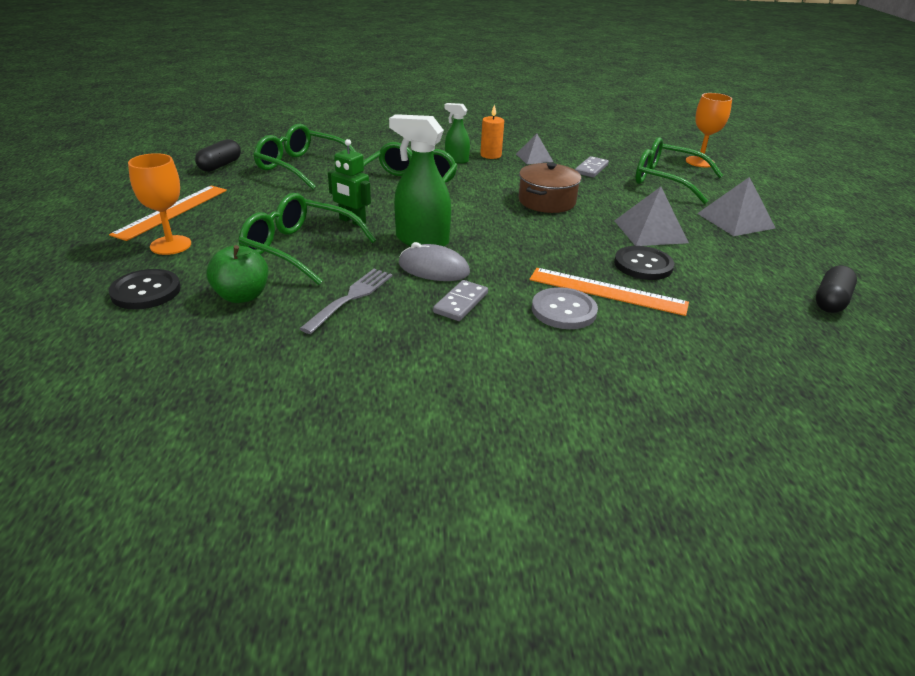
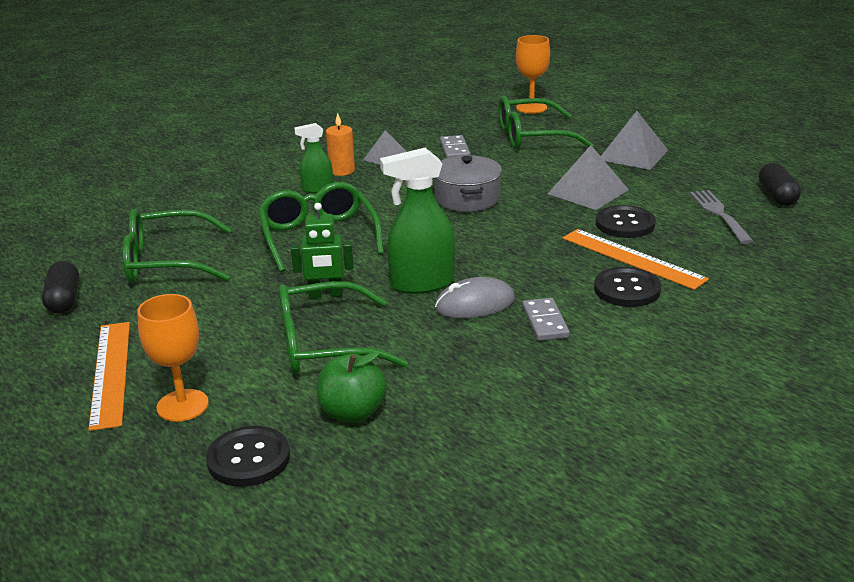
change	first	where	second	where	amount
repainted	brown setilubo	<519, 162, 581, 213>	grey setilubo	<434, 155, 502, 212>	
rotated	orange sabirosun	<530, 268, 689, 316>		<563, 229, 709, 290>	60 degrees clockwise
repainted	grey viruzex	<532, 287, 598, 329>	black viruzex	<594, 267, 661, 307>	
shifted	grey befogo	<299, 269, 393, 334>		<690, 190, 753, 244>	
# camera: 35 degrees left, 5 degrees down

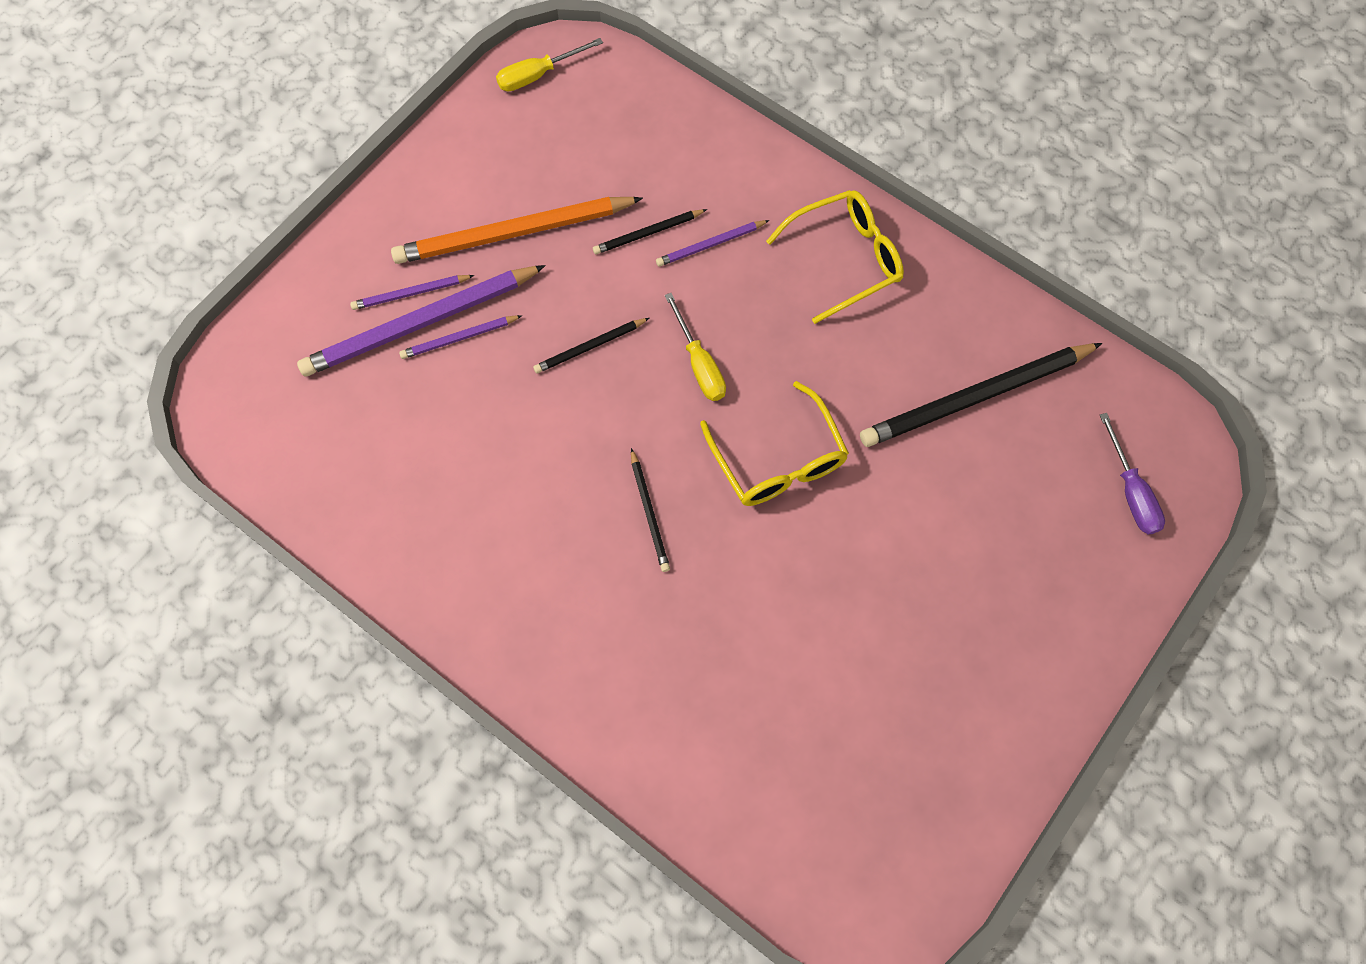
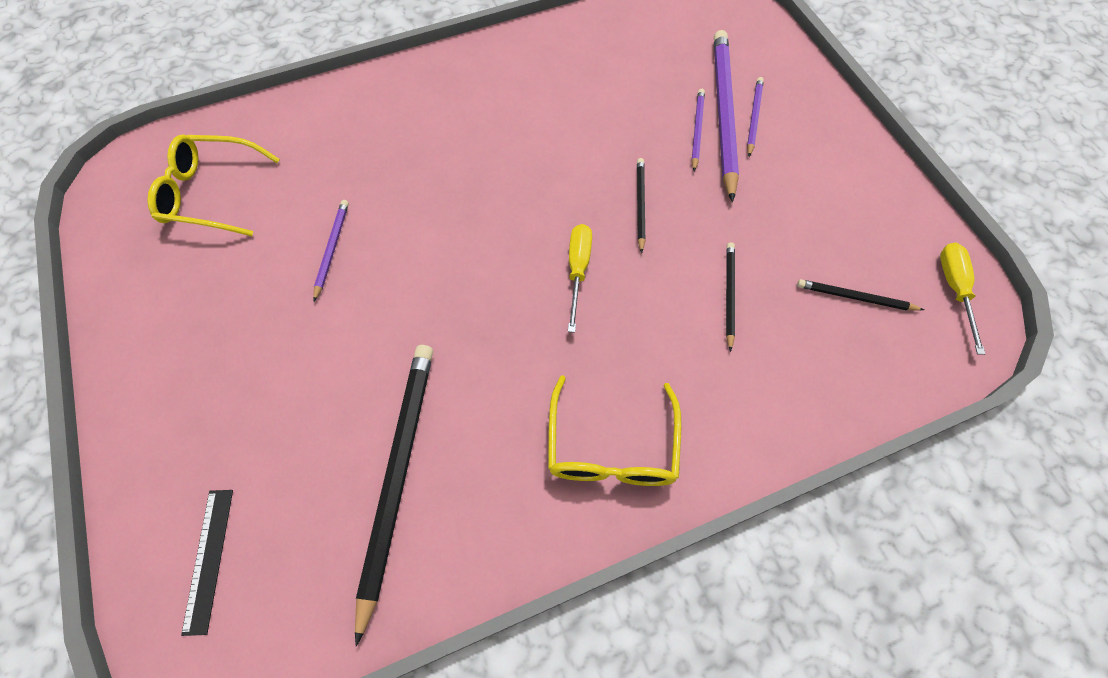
change	first	where	second	where	amount
shifted	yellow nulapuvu	<700, 381, 849, 506>		<147, 134, 280, 236>	
swapped	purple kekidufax	<1100, 413, 1165, 534>	black sabirosun	<181, 490, 233, 636>	
shifted	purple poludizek	<656, 220, 769, 267>		<313, 200, 349, 301>	
rotated	yellow kekidufax	<665, 293, 726, 401>		<568, 224, 592, 333>	90 degrees clockwise
shifted	black poludizek	<631, 448, 670, 572>		<797, 279, 924, 311>	
gone	orange poludizek	<391, 197, 643, 264>			
# camera: 120 degrees right, 5 degrees down

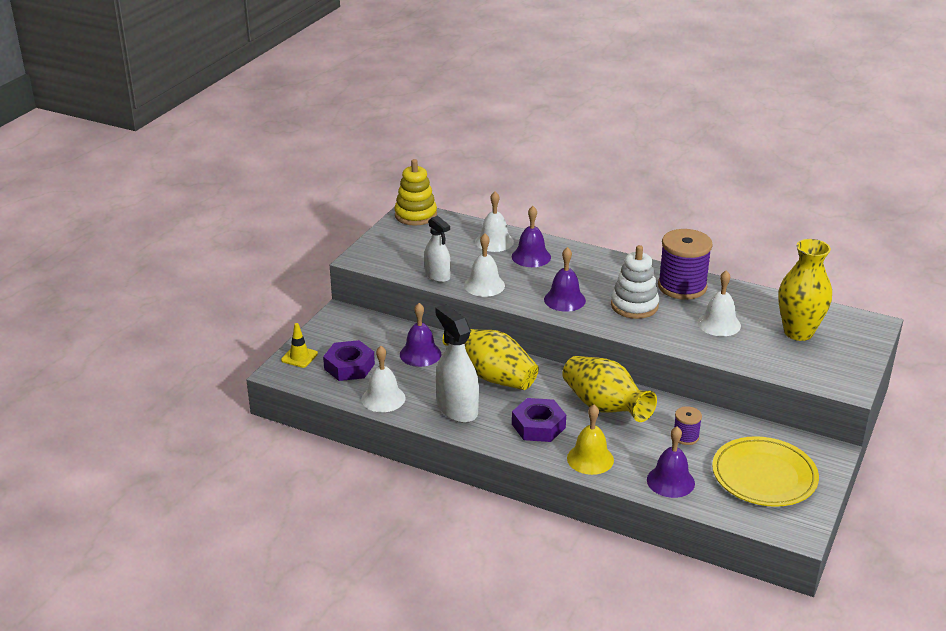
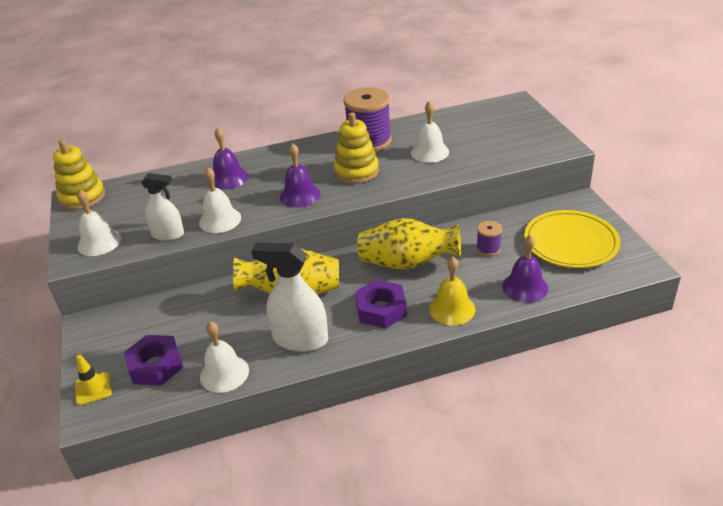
change	first	where	second	where	amount
shifted	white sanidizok	<475, 192, 514, 252>		<77, 190, 121, 256>	
repainted	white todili	<611, 245, 659, 319>	yellow todili	<334, 112, 379, 184>	
gone	purple sanidizok	<400, 303, 441, 367>			
gone	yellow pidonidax	<778, 239, 832, 341>			
# camera: 40 degrees left, 5 degrees up

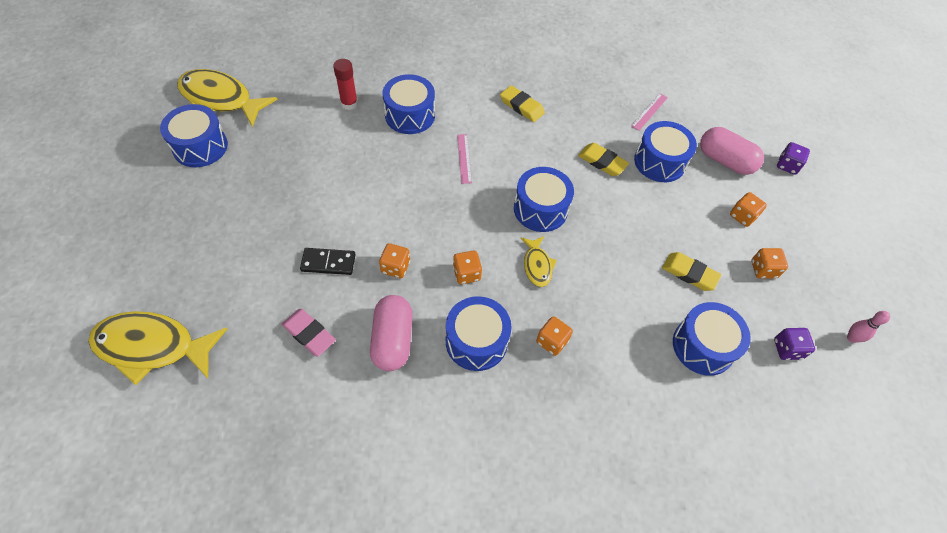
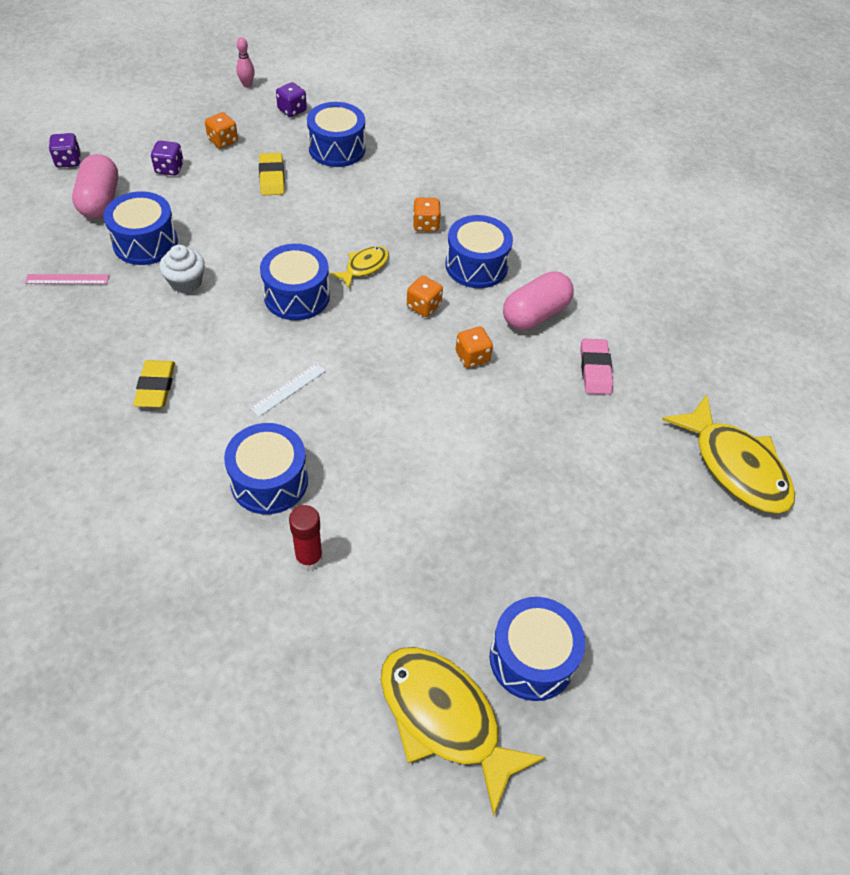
change	first	where	second	where	amount
repainted	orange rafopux	<730, 192, 767, 227>	purple rafopux	<151, 141, 184, 176>	
swapped	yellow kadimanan	<578, 143, 629, 176>	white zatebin	<159, 245, 205, 293>	
repainted	pink sabirosun	<457, 134, 472, 184>	white sabirosun	<250, 363, 326, 417>	
rotated	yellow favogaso	<177, 69, 278, 127>		<381, 647, 546, 816>	150 degrees clockwise
gone	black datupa	<300, 248, 356, 275>			
# camera: 130 degrees left, 5 degrees down

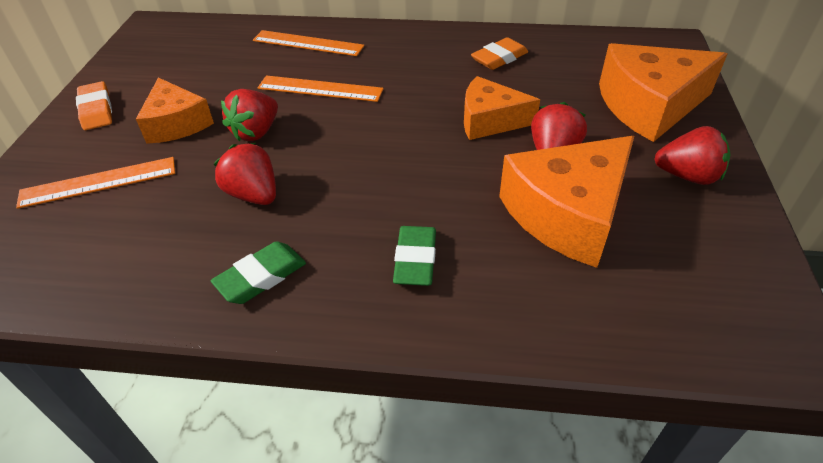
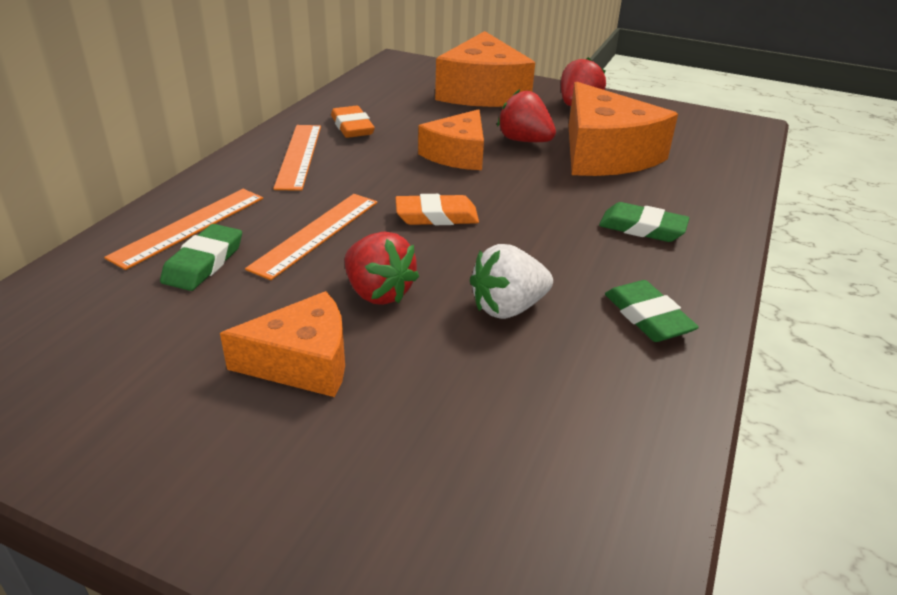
change	first	where	second	where	amount
new			green kadimanan	<160, 224, 242, 291>	
shifted	orange sabirosun	<16, 157, 175, 209>		<273, 125, 321, 191>	
shifted	orange kadimanan	<76, 81, 112, 130>		<395, 194, 479, 225>	
repainted	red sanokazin	<214, 143, 276, 205>	white sanokazin	<470, 244, 553, 319>	
# camera: 75 degrees left, 10 degrees down

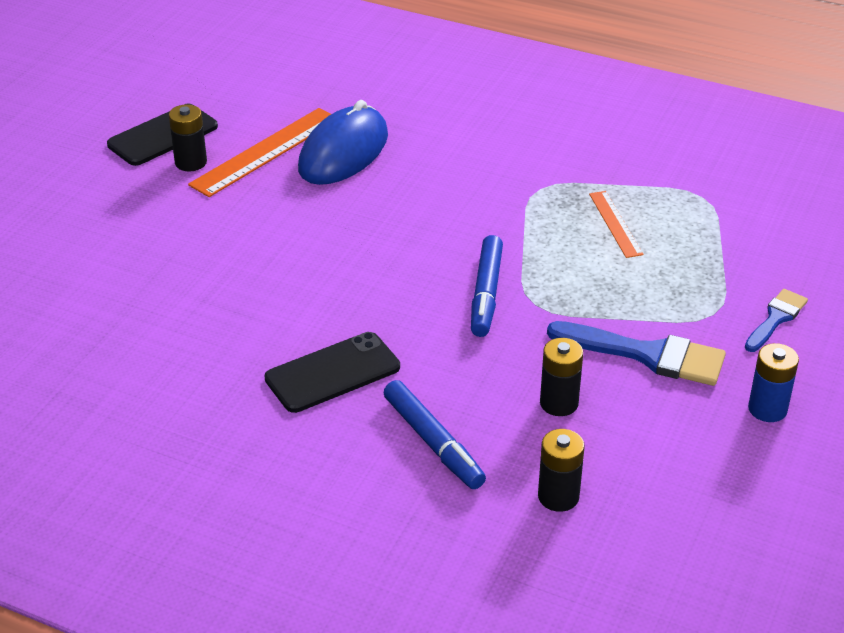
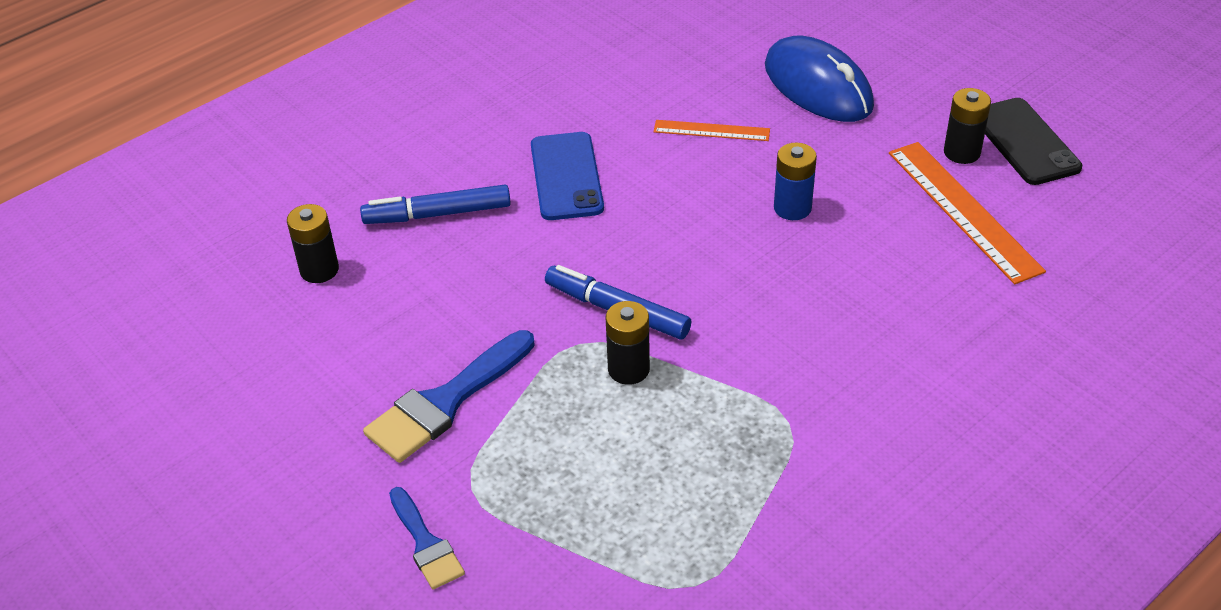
change	first	where	second	where	amount
repainted	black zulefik	<265, 332, 400, 413>	blue zulefik	<531, 132, 604, 220>	
shifted	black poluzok	<540, 338, 583, 416>		<606, 301, 650, 385>	
shifted	orange sabirosun	<589, 191, 643, 258>		<654, 120, 770, 141>	
shifted	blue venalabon	<298, 100, 388, 185>		<765, 36, 874, 122>	
shifted	blue poluzok	<748, 343, 799, 422>		<774, 143, 817, 220>	
# camera: 115 degrees right, 5 degrees up

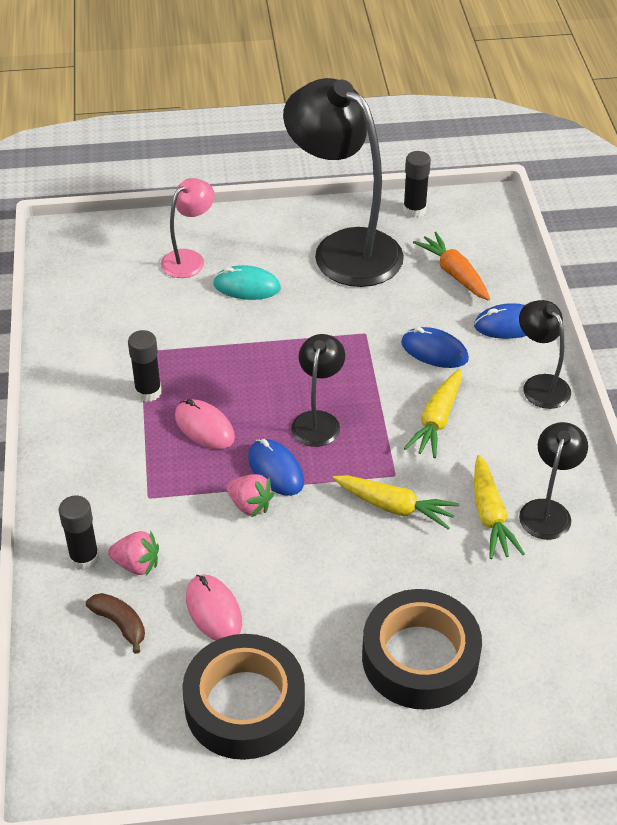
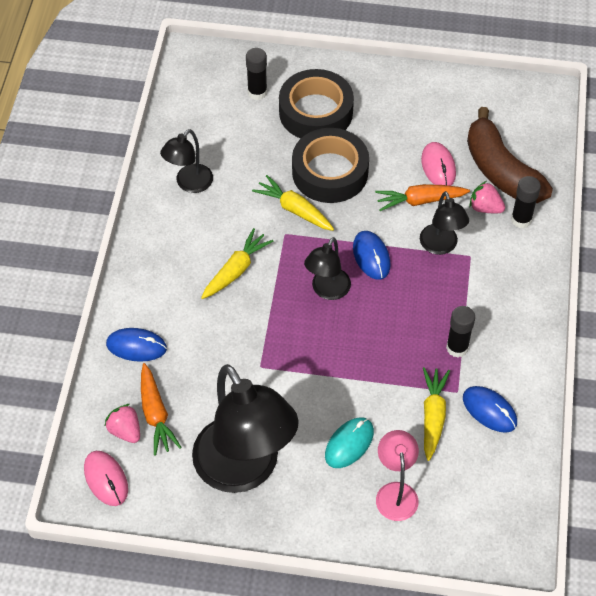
change	first	where	second	where	amount
shifted	pink venalabon	<175, 399, 235, 449>		<84, 451, 128, 506>	
shifted	pink sanokazin	<226, 474, 274, 517>		<105, 404, 140, 443>	
shifted	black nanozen	<403, 151, 431, 218>		<246, 48, 267, 100>	
shifted	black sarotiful	<182, 634, 305, 760>		<292, 128, 369, 203>	
rotated	turquoise venalabon	<213, 265, 281, 300>		<325, 417, 374, 468>	75 degrees counterclockwise
new			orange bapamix	<375, 184, 470, 211>	
rotated	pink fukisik	<161, 178, 215, 278>		<376, 430, 419, 521>	120 degrees clockwise
shifted	black fukisik	<519, 300, 571, 409>		<420, 191, 469, 255>	
shifted	yellow bapamix	<474, 455, 525, 559>		<423, 367, 450, 461>	
shifted	blue venalabon	<401, 327, 469, 368>		<463, 386, 517, 433>	
scaled	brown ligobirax	<86, 593, 145, 654>		<467, 107, 553, 203>	x2.27
# camera: 165 degrees left, 10 degrees up

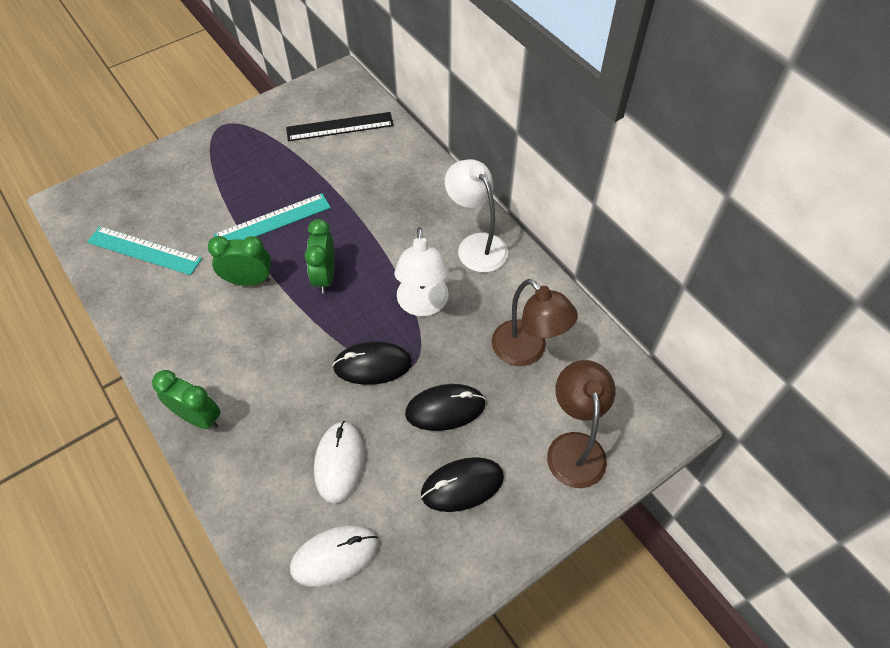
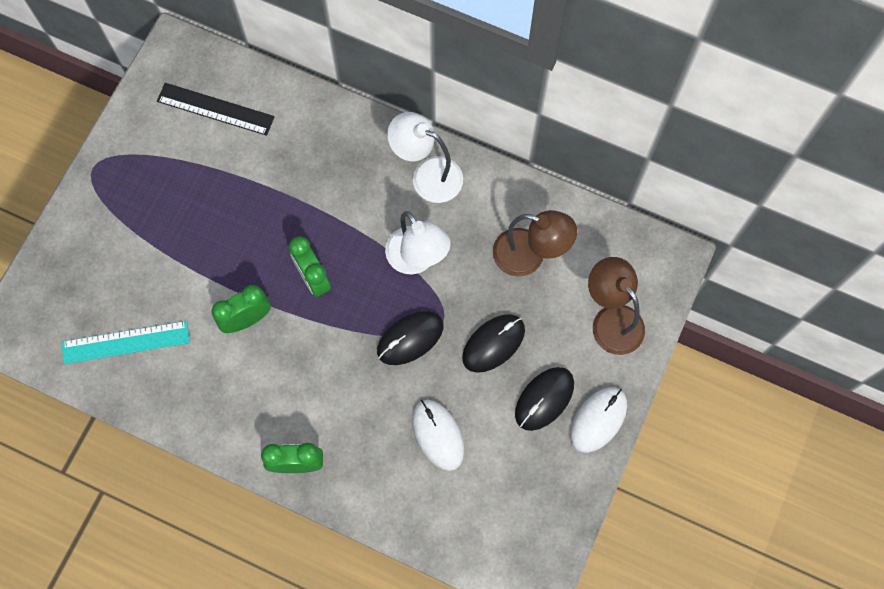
change	first	where	second	where	amount
rotated	black sabirosun	<286, 112, 394, 141>		<157, 83, 275, 136>	60 degrees clockwise
shifted	white venalabon	<290, 525, 378, 587>		<570, 387, 627, 453>	
gone	turquoise sabirosun	<214, 193, 331, 240>			
# camera: 30 degrees left, 15 degrees up

